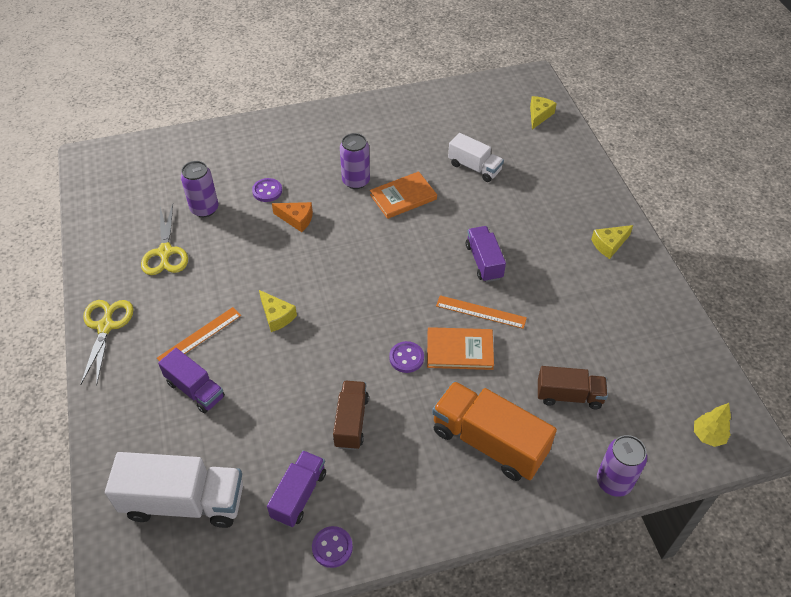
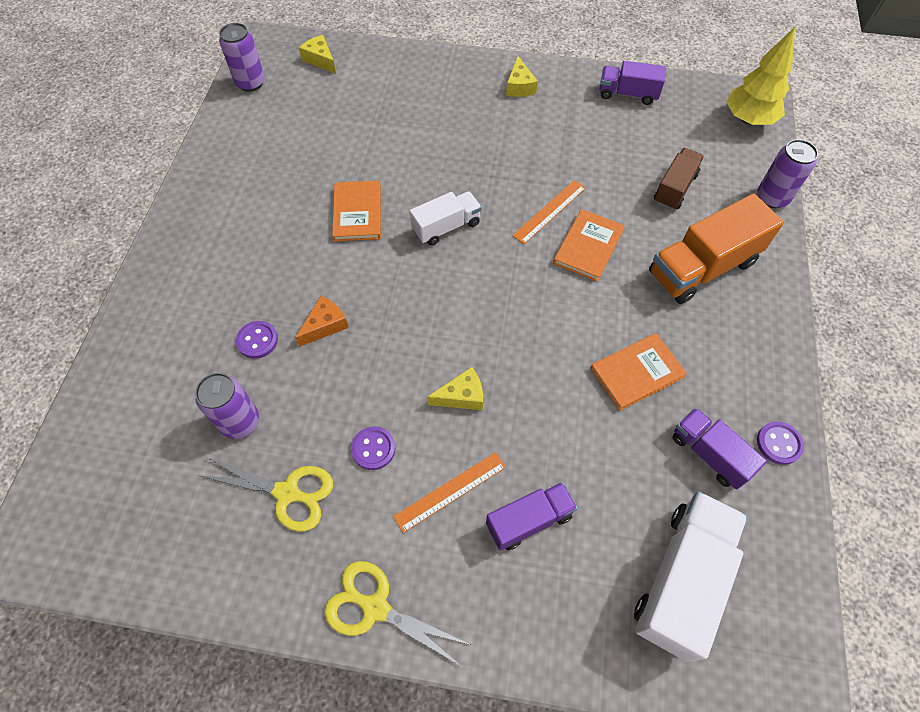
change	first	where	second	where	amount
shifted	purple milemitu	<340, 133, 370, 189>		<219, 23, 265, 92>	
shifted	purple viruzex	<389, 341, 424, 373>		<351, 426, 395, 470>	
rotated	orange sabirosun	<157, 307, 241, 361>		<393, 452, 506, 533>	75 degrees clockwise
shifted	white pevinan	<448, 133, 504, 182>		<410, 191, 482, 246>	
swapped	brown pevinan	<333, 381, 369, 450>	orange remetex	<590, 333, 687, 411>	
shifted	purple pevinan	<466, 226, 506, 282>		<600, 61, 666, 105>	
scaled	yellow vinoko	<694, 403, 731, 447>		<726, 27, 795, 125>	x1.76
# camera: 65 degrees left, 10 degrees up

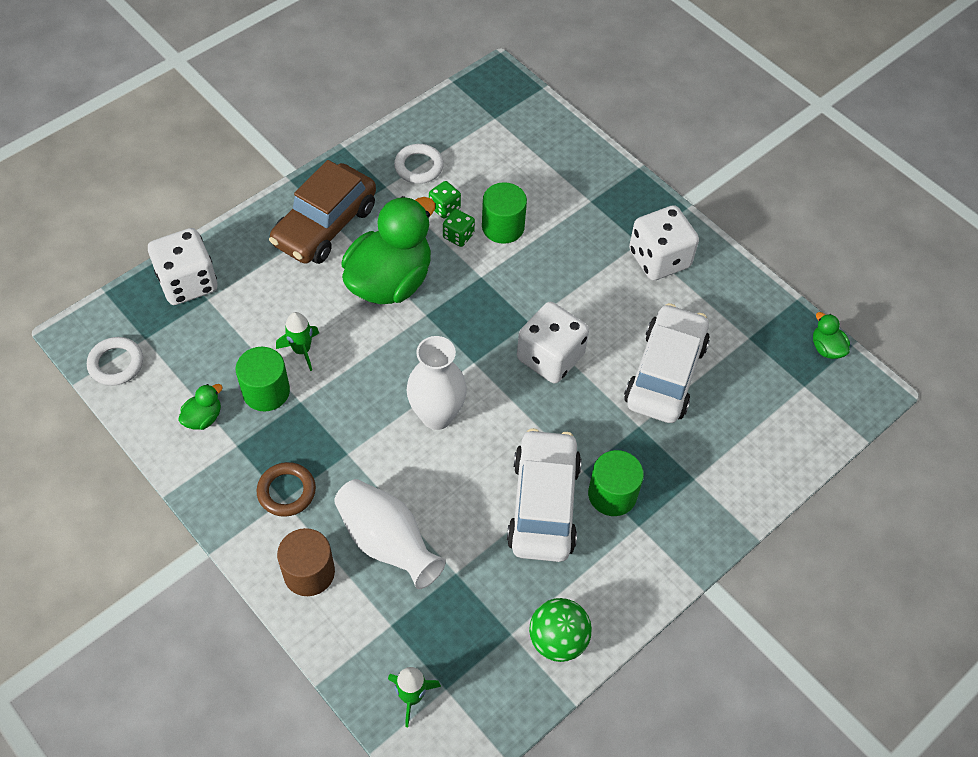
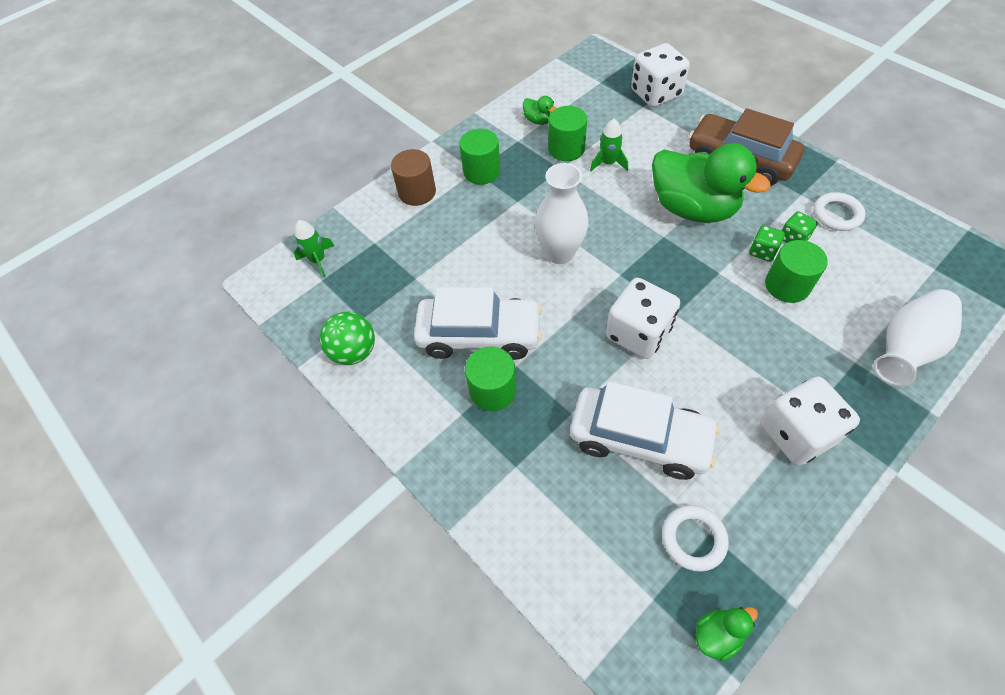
change	first	where	second	where	amount
swapped	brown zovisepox	<256, 462, 316, 517>	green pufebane	<459, 129, 501, 185>	
shifted	white zovisepox	<87, 337, 143, 386>		<662, 505, 729, 572>	
shifted	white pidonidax	<334, 479, 446, 589>		<873, 289, 962, 387>	
# camera: 95 degrees right, 0 degrees up

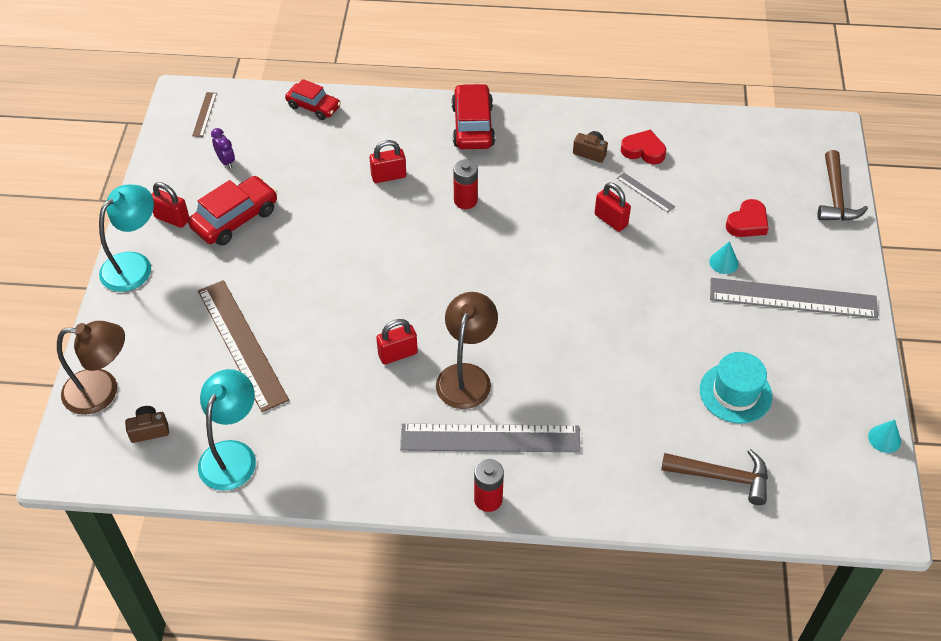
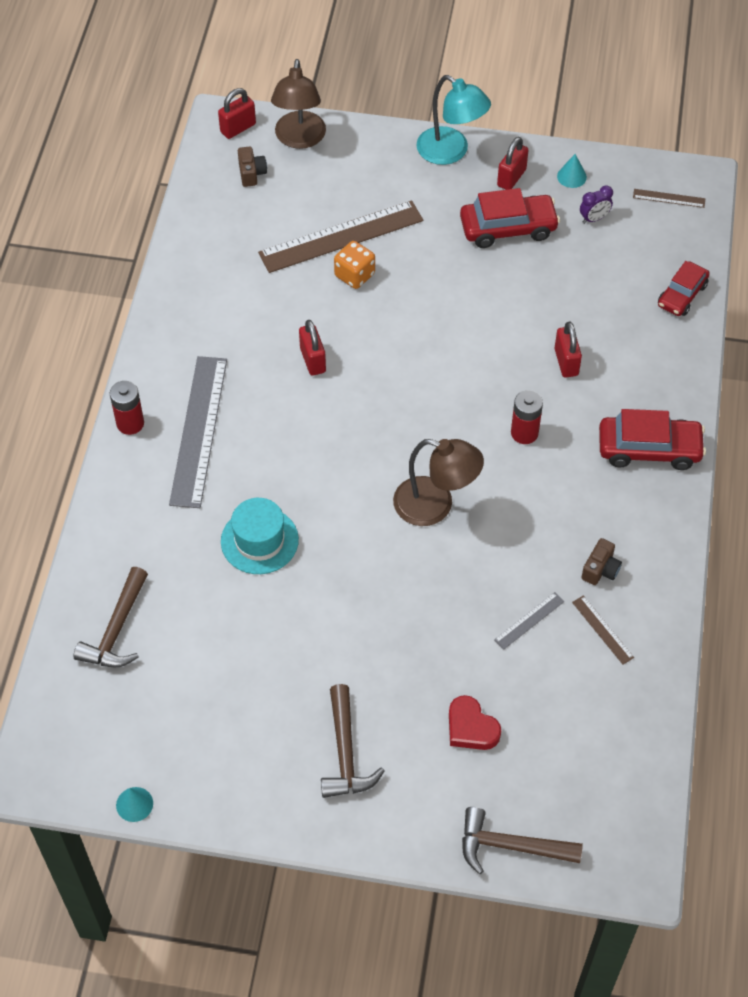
change	first	where	second	where	amount
shifted	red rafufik	<594, 183, 631, 232>		<218, 88, 256, 139>	
shifted	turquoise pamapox	<700, 352, 772, 424>		<221, 498, 299, 574>	
swapped	grey sabirosun	<710, 278, 878, 319>	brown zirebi	<321, 684, 385, 798>	
new			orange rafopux	<334, 241, 375, 289>	
shifted	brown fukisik	<436, 292, 498, 409>		<393, 439, 484, 526>	
rotated	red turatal	<188, 176, 277, 246>		<460, 188, 560, 248>	60 degrees counterclockwise
shifted	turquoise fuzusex	<709, 241, 739, 274>		<557, 154, 587, 188>	
swapped	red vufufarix	<621, 130, 666, 164>	brown sabirosun	<572, 595, 634, 665>	
gone	turquoise fukisik	<198, 369, 256, 491>			
# camera: 95 degrees right, 5 degrees up

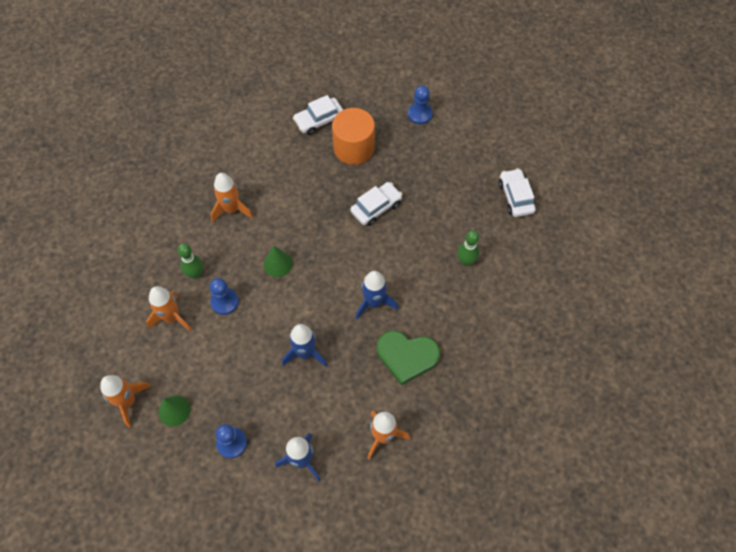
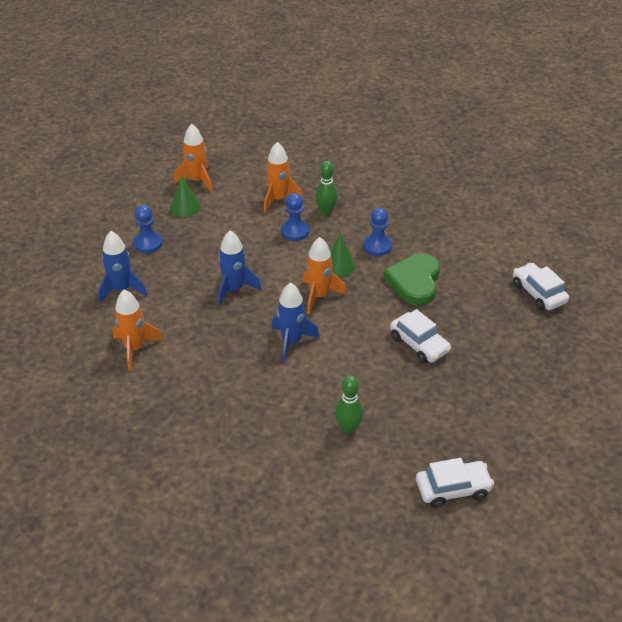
change	first	where	second	where	amount
shifted	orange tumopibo	<211, 173, 253, 222>		<303, 237, 346, 314>	
shifted	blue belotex	<408, 85, 432, 124>		<363, 208, 392, 256>	
shifted	green vufufarix	<377, 331, 440, 385>		<383, 253, 440, 305>	
gone	orange pufebane	<332, 108, 375, 165>			
# camera: 90 degrees right, 20 degrees down

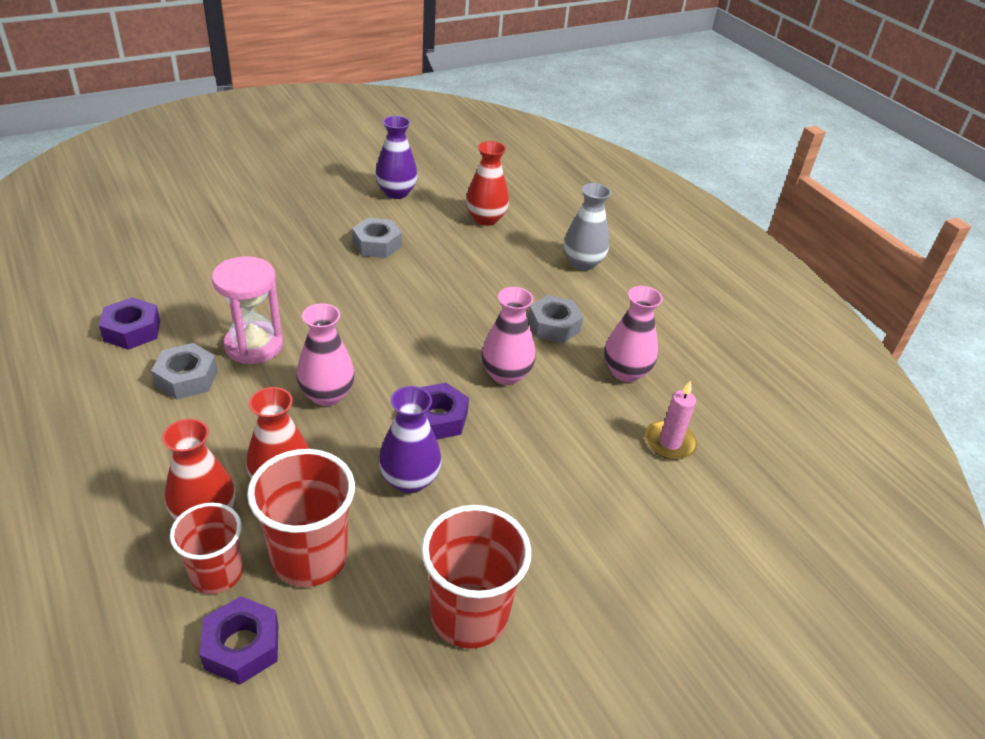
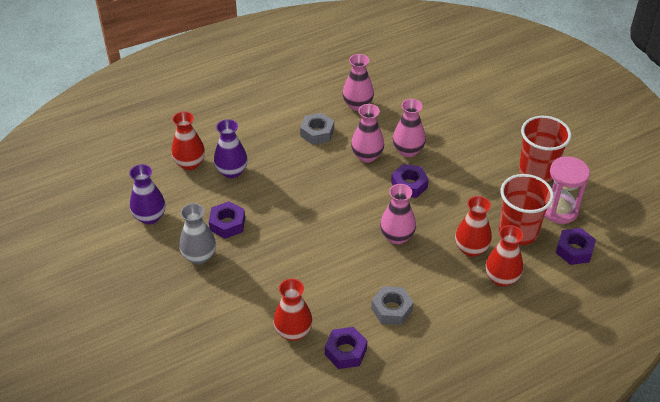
change	first	where	second	where	amount
shifted	grey pidonidax	<564, 183, 611, 270>		<179, 203, 216, 264>	
repainted	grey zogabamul	<352, 218, 402, 258>	purple zogabamul	<209, 201, 245, 239>	
shifted	purple pidonidax	<379, 386, 442, 494>		<214, 119, 248, 178>	
new			red pidonidax	<273, 279, 313, 341>	
new			pink pidonidax	<393, 99, 426, 157>	
shifted	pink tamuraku	<212, 256, 283, 364>		<545, 156, 590, 224>	
gone	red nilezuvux	<170, 503, 243, 594>			
gone	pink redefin	<645, 380, 697, 460>			
# camera: 85 degrees left, 5 degrees up

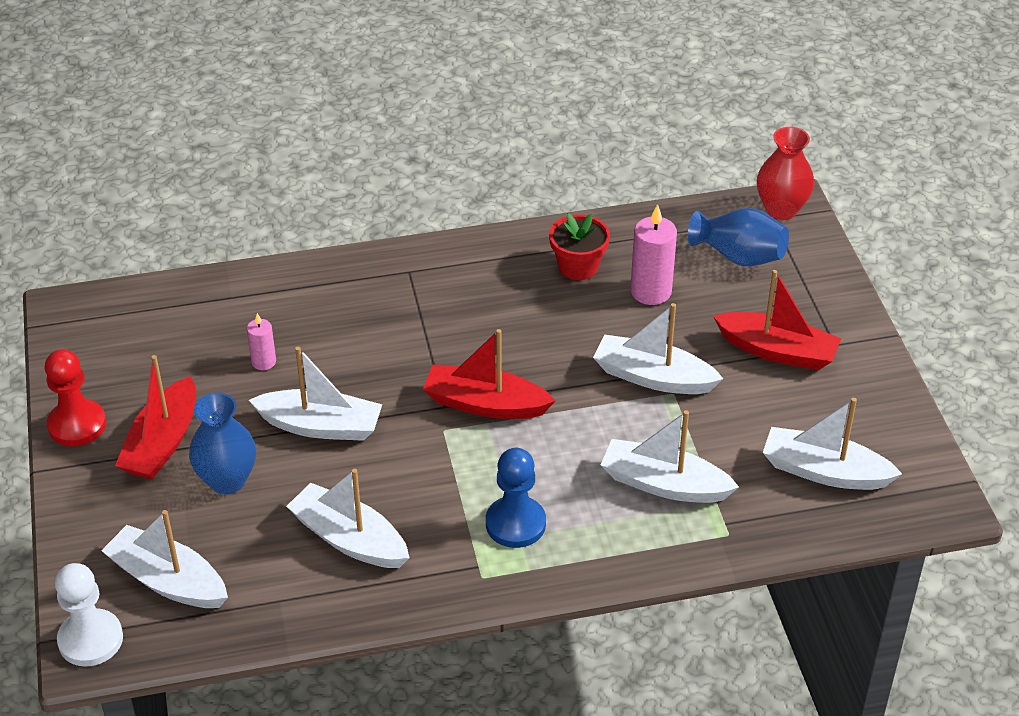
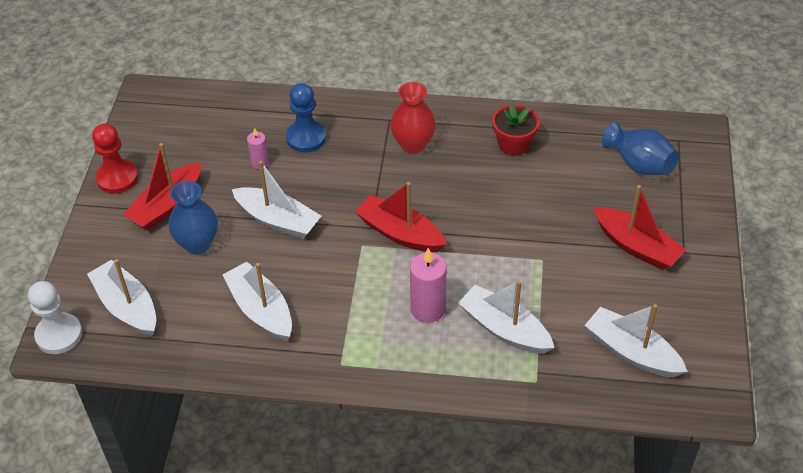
change	first	where	second	where	amount
shifted	blue belotex	<486, 448, 546, 548>		<286, 83, 326, 153>	
shifted	red pidonidax	<757, 127, 814, 220>		<390, 82, 436, 154>	
shifted	pink redefin	<630, 204, 677, 305>		<410, 248, 447, 323>	
gone	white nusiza	<593, 303, 723, 394>			
# camera: 20 degrees right, 5 degrees up

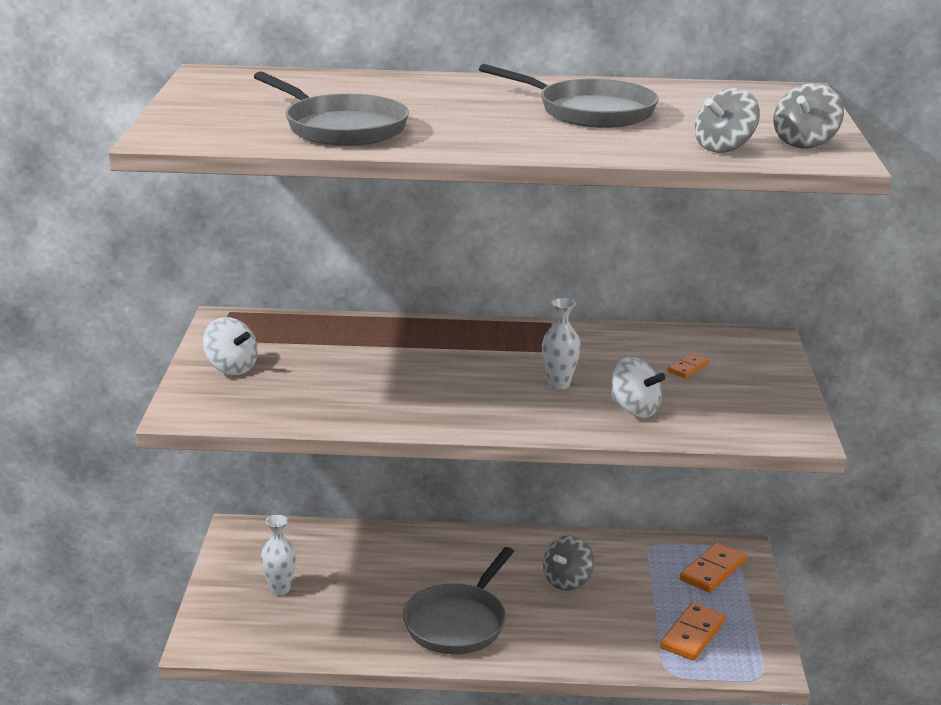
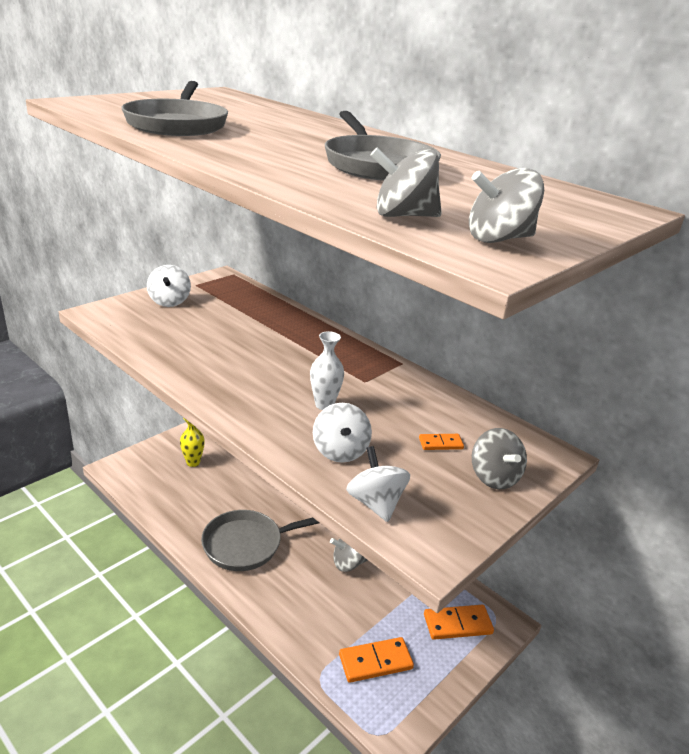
change	first	where	second	where	amount
repainted	white pidonidax	<261, 515, 296, 595>	yellow pidonidax	<180, 417, 205, 467>	
new			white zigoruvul	<346, 446, 410, 522>	
new			grey zigoruvul	<472, 428, 527, 489>	
# camera: 40 degrees right, 5 degrees up

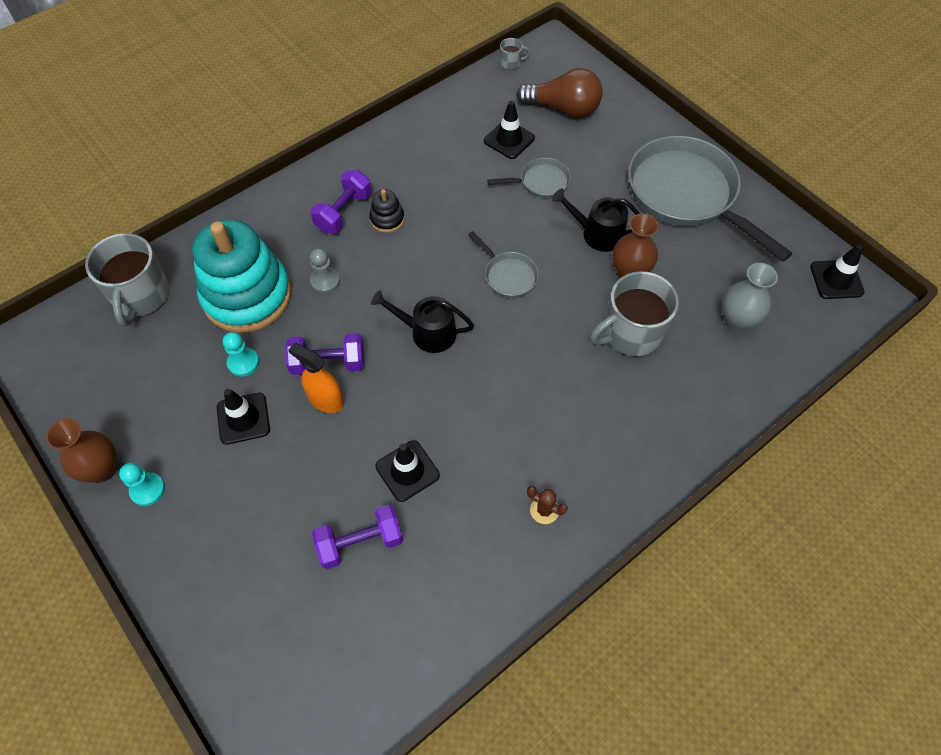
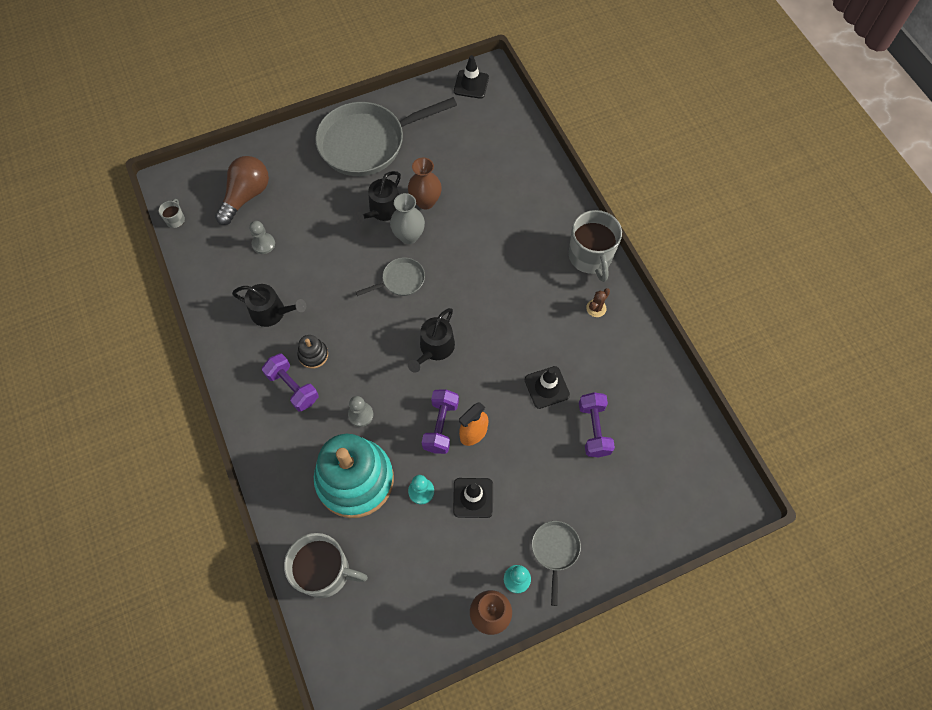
change	first	where	second	where	amount
new			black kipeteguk	<232, 284, 306, 327>	
swapped	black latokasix	<484, 101, 535, 159>	grey belotex	<249, 221, 275, 254>	
shifted	grey pidonidax	<722, 263, 778, 332>		<390, 193, 425, 244>	
shifted	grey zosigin	<487, 158, 571, 198>		<532, 521, 581, 606>	
shifted	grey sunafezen	<590, 271, 679, 356>		<569, 210, 622, 282>	
# camera: 75 degrees left, 5 degrees up

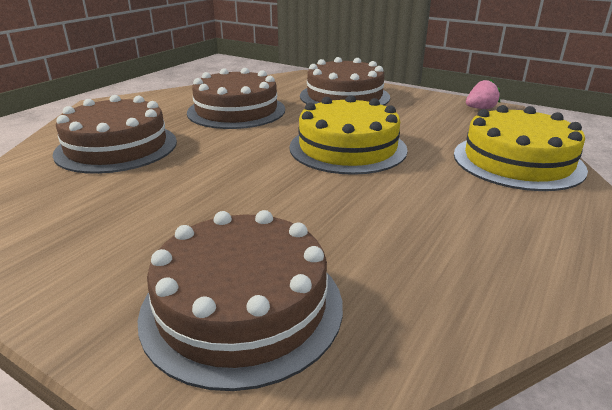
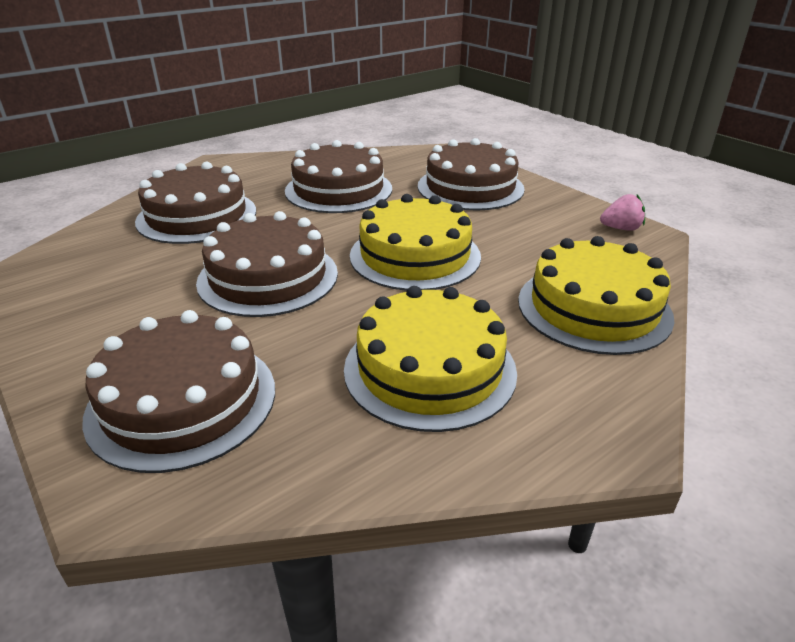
change	first	where	second	where	amount
new			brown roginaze	<196, 211, 338, 317>	
new			yellow roginaze	<344, 286, 517, 432>	
# camera: 20 degrees right, 5 degrees up

